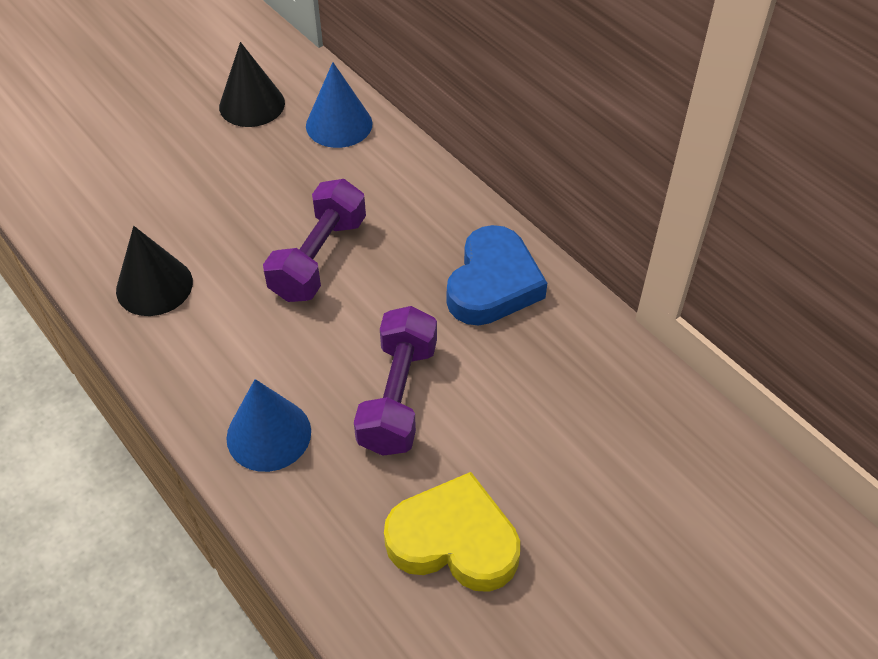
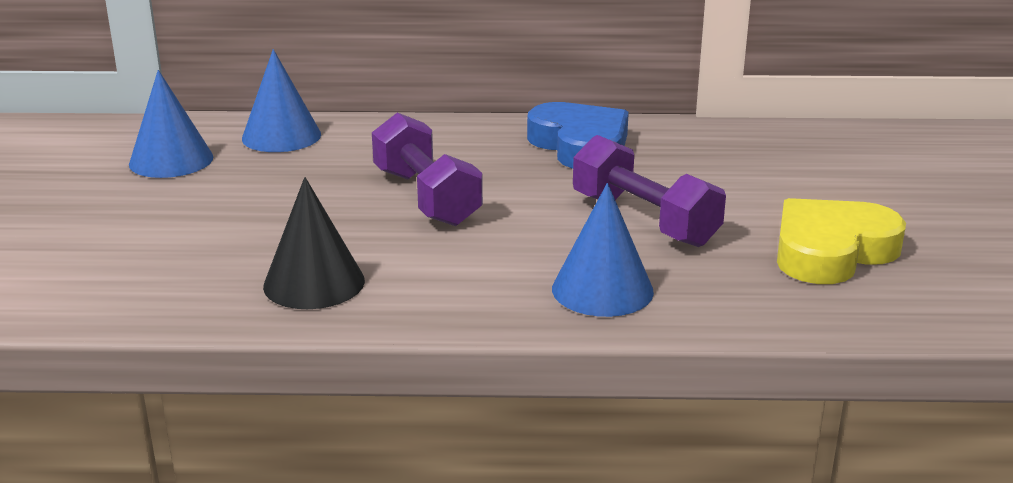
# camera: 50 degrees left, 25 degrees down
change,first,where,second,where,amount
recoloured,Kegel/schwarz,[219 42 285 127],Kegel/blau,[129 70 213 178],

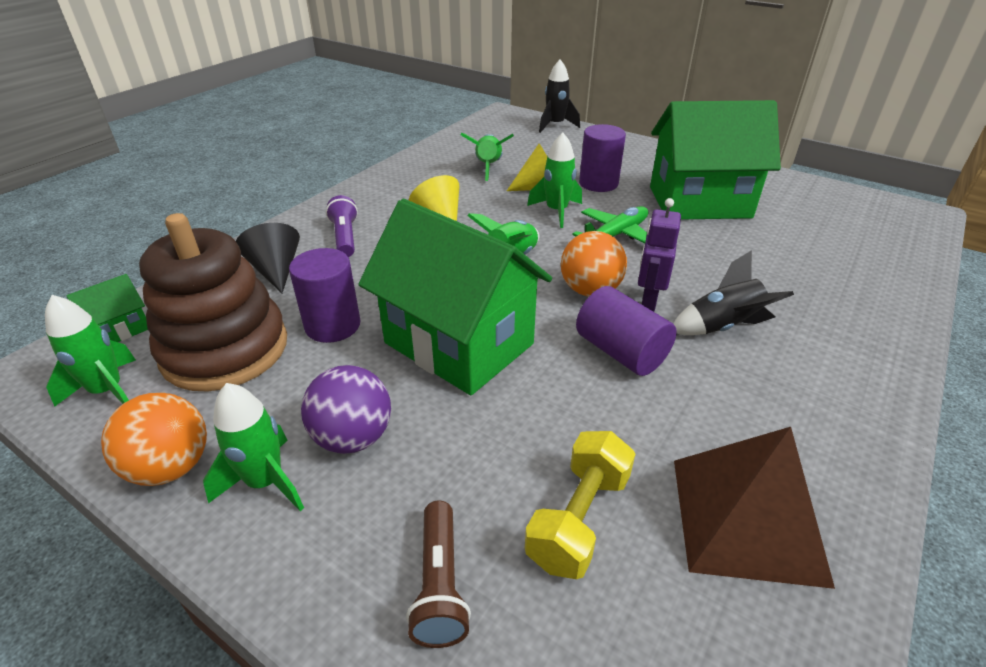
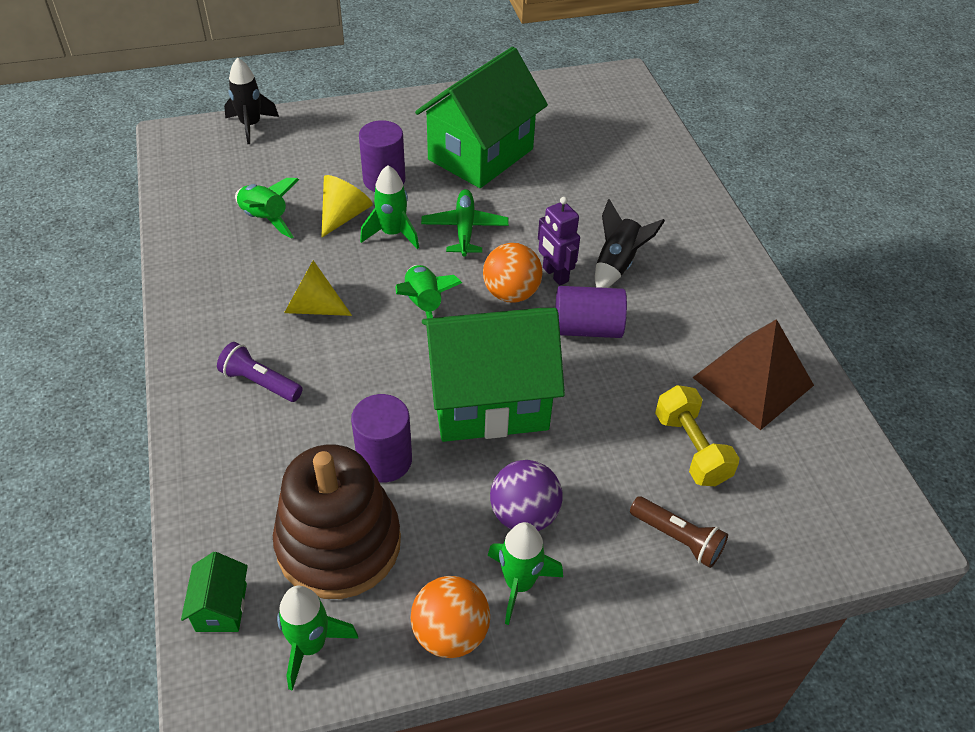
# camera: 50 degrees left, 10 degrees up
change,first,where,second,where,amount
removed,Kegel/schwarz,[236 223 300 293],,,

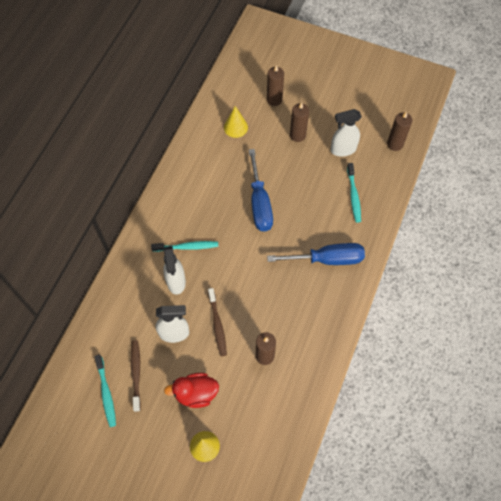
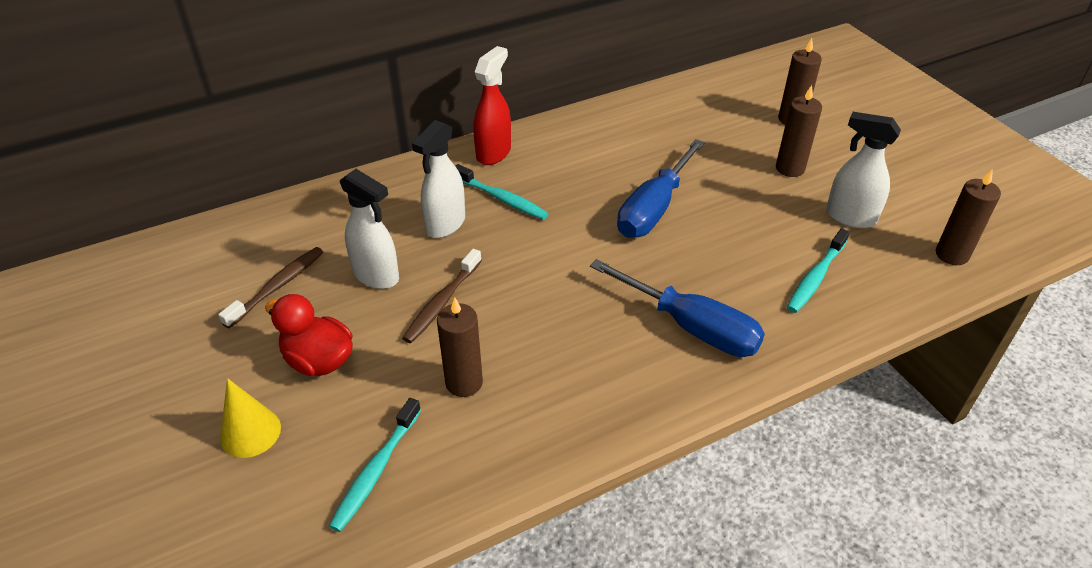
# camera: 40 degrees right, 20 degrees down
change,first,where,second,where,amount
removed,Kegel/gelb,[224 106 248 138],,,
added,,,Sprühflasche/rot,[473 46 511 165],
moved,Zahnbürste/türkis,[95 354 116 427],,[329 398 421 532],

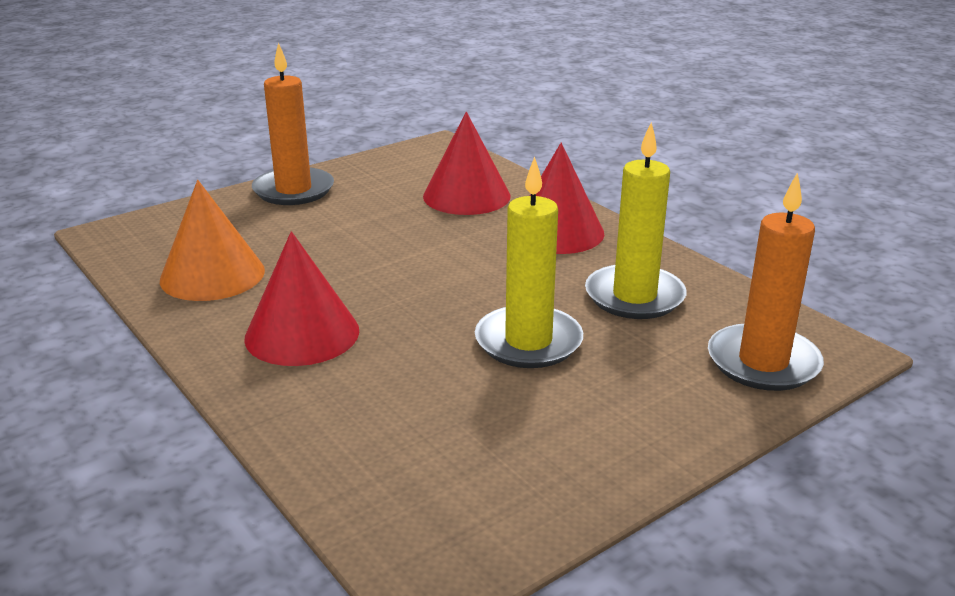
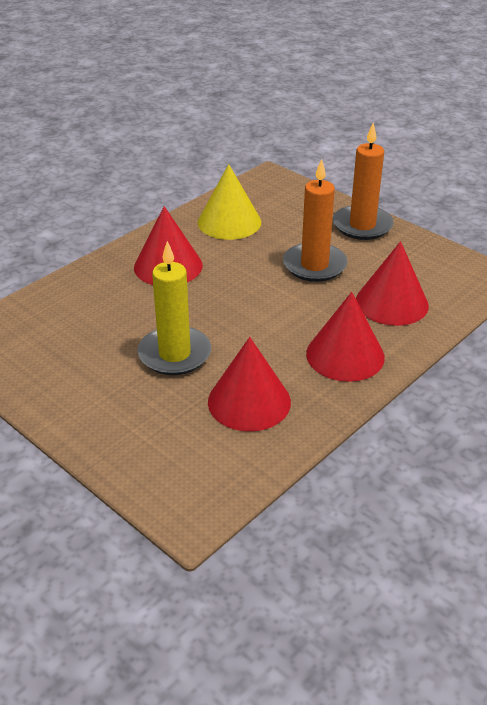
# camera: 80 degrees right, 10 degrees up
change,first,where,second,where,amount
moved,Kerze/orange,[708 172 824 391],,[283 159 347 282],
replaced,Kerze/gelb,[585 122 687 319],Kegel/rot,[208 337 291 432],
recoloured,Kegel/orange,[160 180 265 301],Kegel/gelb,[197 164 261 240],

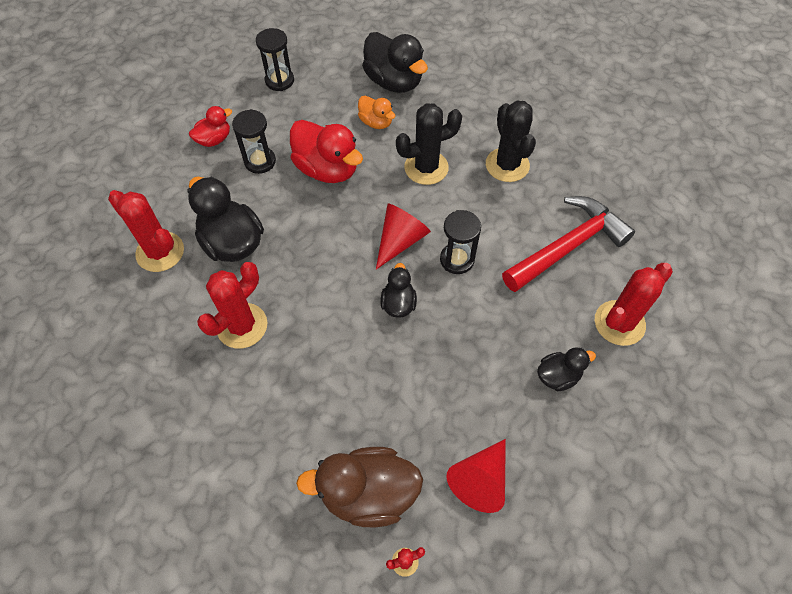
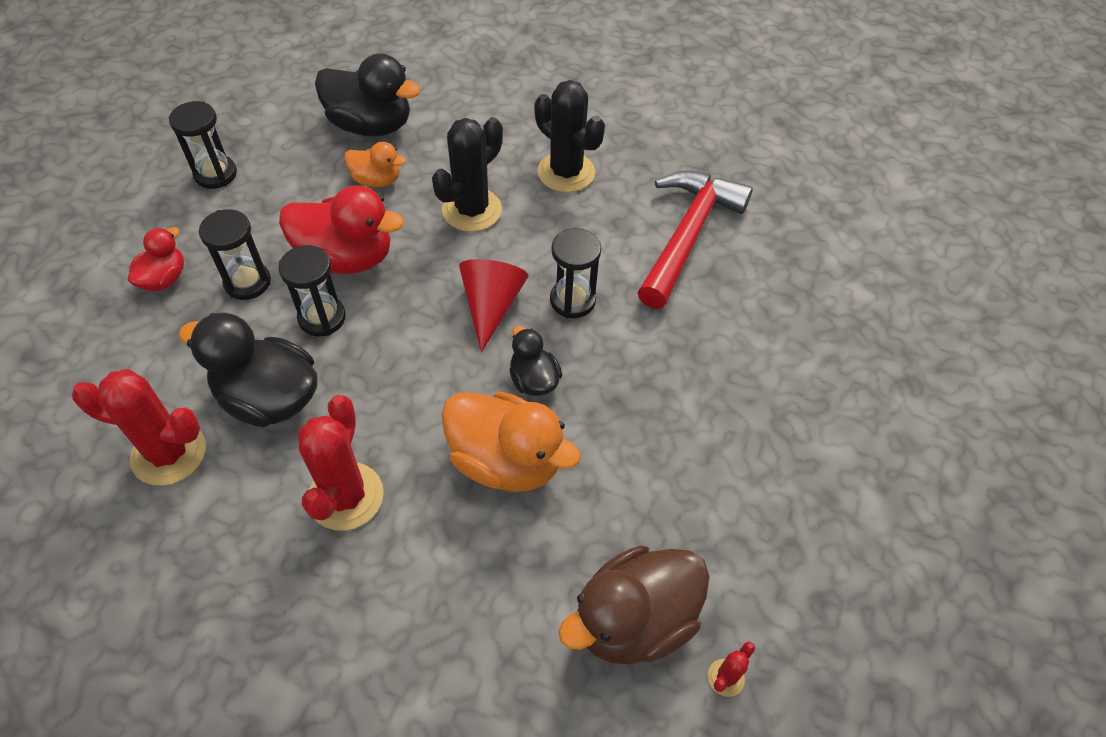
# camera: 30 degrees left, 5 degrees down
change,first,where,second,where,amount
removed,Kegel/rot,[446 439 506 513],,,
removed,Ente/schwarz,[537 347 596 391],,,
removed,Kaktus/rot,[595 263 673 346],,,
added,,,Sanduhr/schwarz,[278 245 346 336],
added,,,Ente/orange,[441 392 581 492],

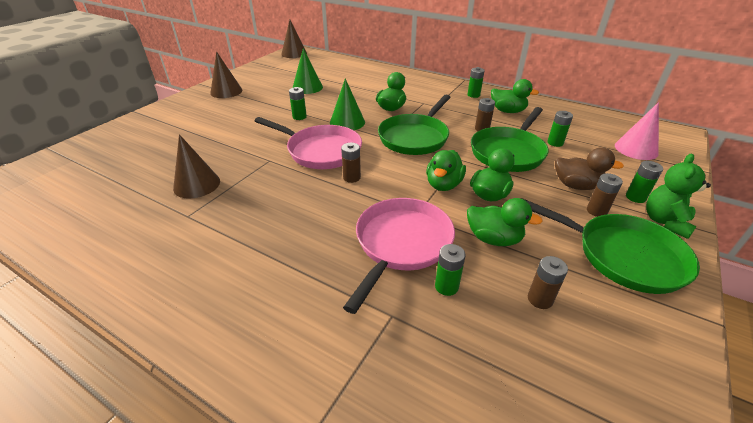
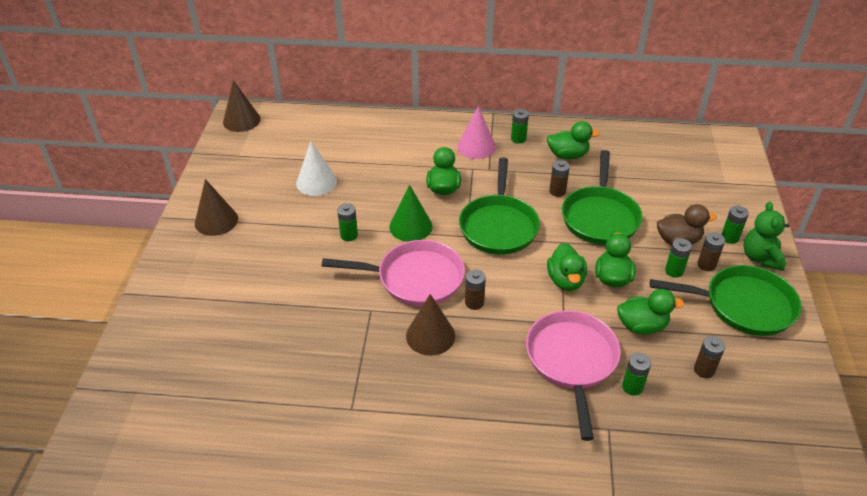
# camera: 25 degrees left, 5 degrees up
change,first,where,second,where,amount
moved,Kegel/braun,[173 134 220 199],,[406 294 455 356],
moved,Batterie/grün,[547 111 573 147],,[665 238 692 278],
moved,Kegel/rosa,[615 102 659 160],,[457 106 496 159],
recoloured,Kegel/grün,[293 48 323 94],Kegel/weiß,[296 141 337 196],

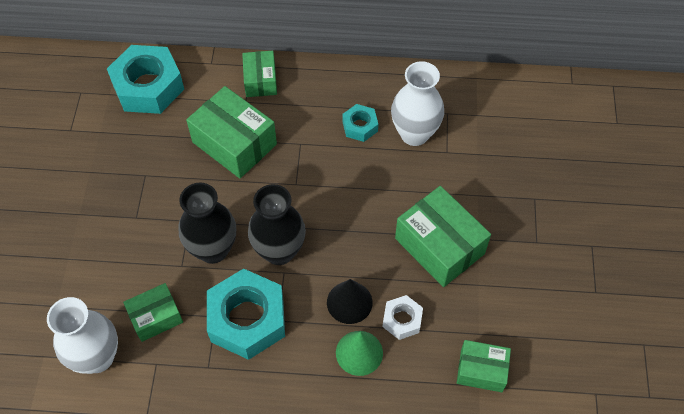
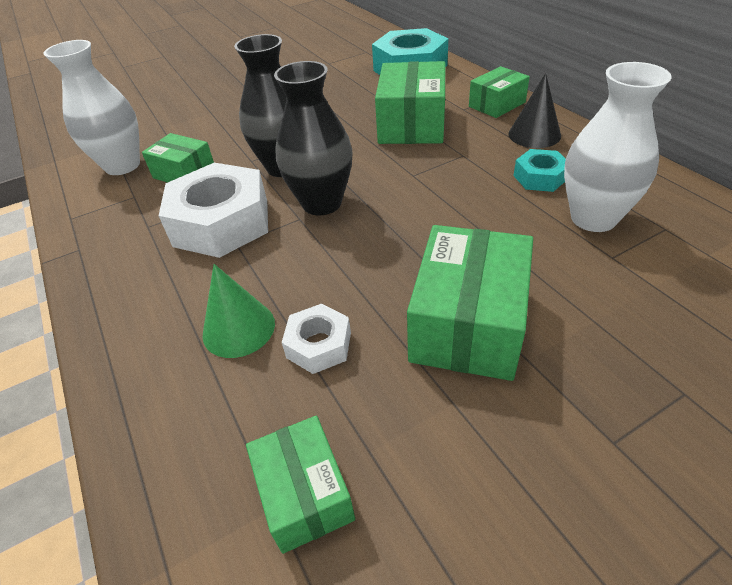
# camera: 60 degrees right, 15 degrees down
change,first,where,second,where,amount
moved,Kegel/schwarz,[327 279 373 324],,[508 73 561 148],
recoloured,Sechskantmutter/türkis,[207 269 285 360],Sechskantmutter/weiß,[159 163 268 258],

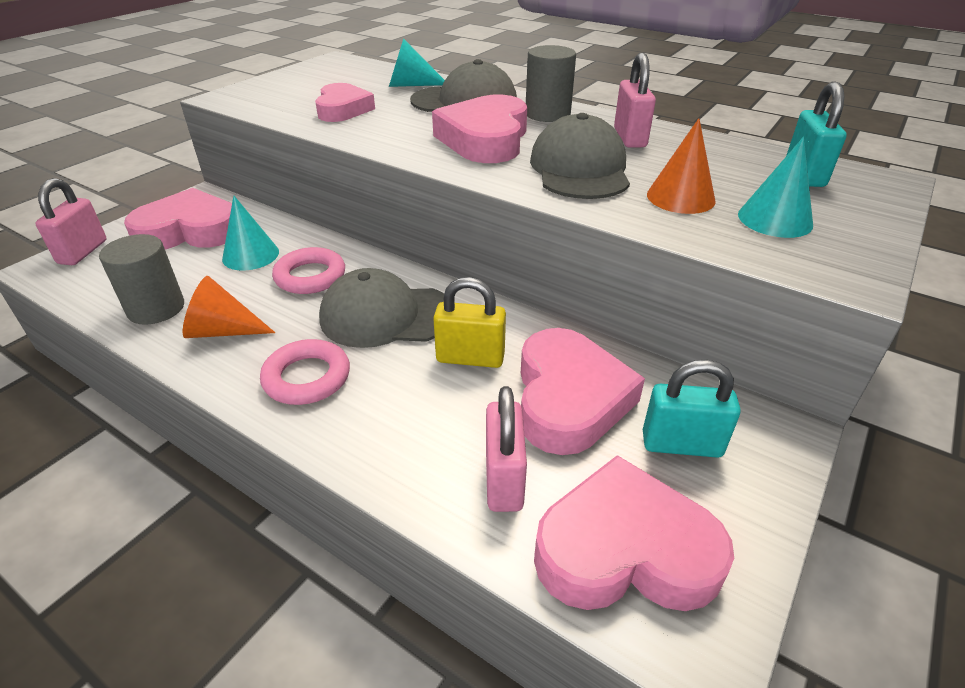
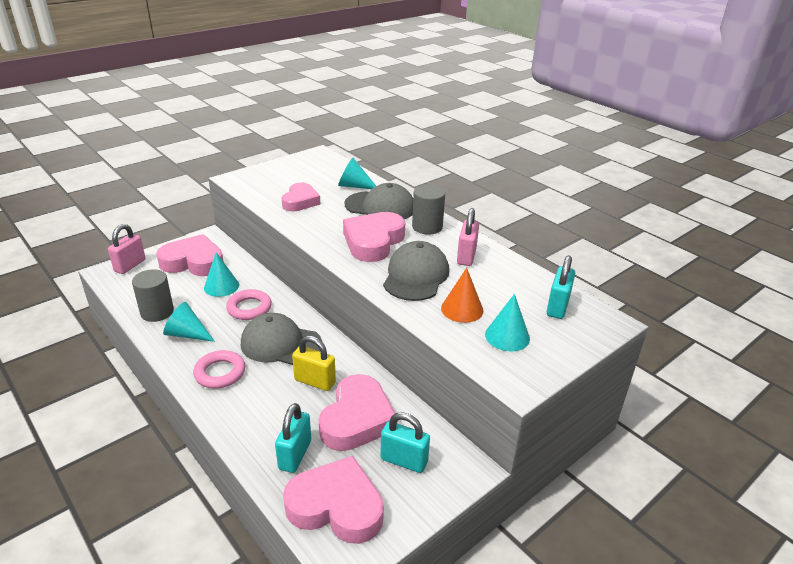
# camera: 15 degrees right, 5 degrees down
change,first,where,second,where,amount
recoloured,Kegel/orange,[183 276 276 338],Kegel/türkis,[163 302 215 342],
recoloured,Vorhängeschloss/rosa,[486 386 527 512],Vorhängeschloss/türkis,[275 403 311 473],

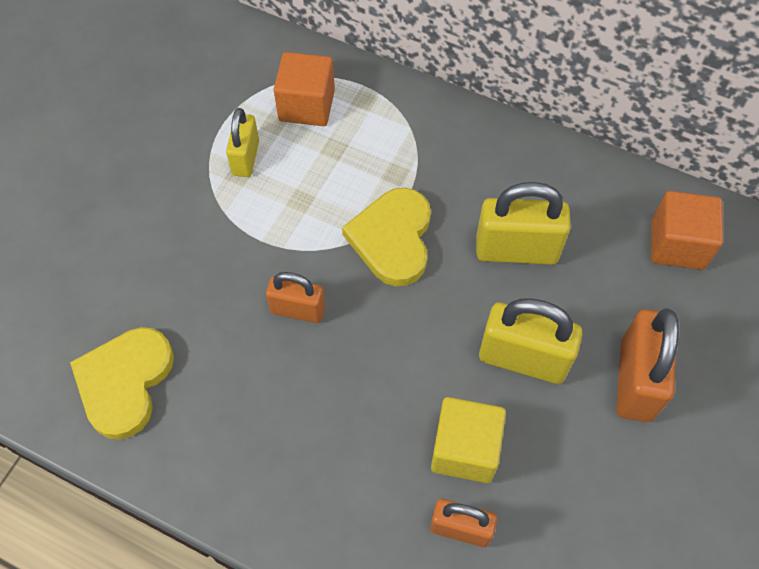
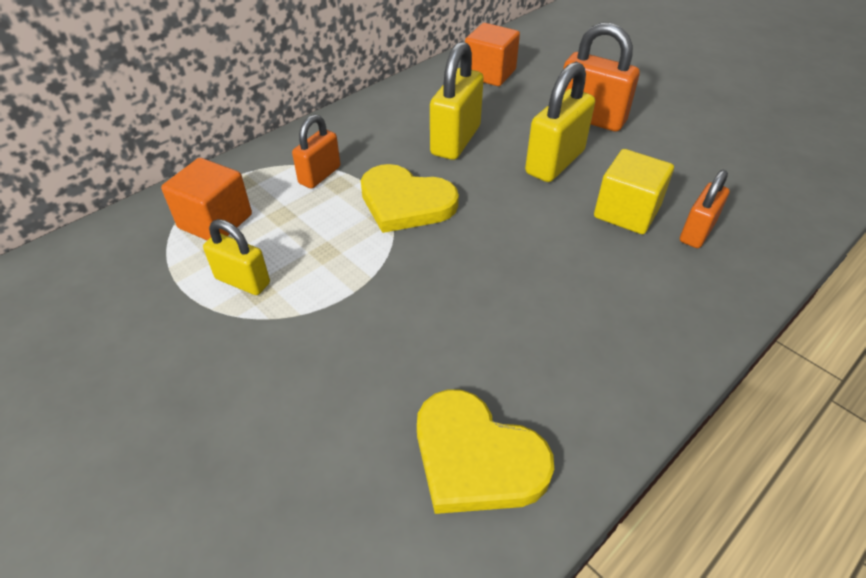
# camera: 70 degrees left, 15 degrees down
change,first,where,second,where,amount
moved,Vorhängeschloss/orange,[266 272 325 323],,[292 115 340 189],

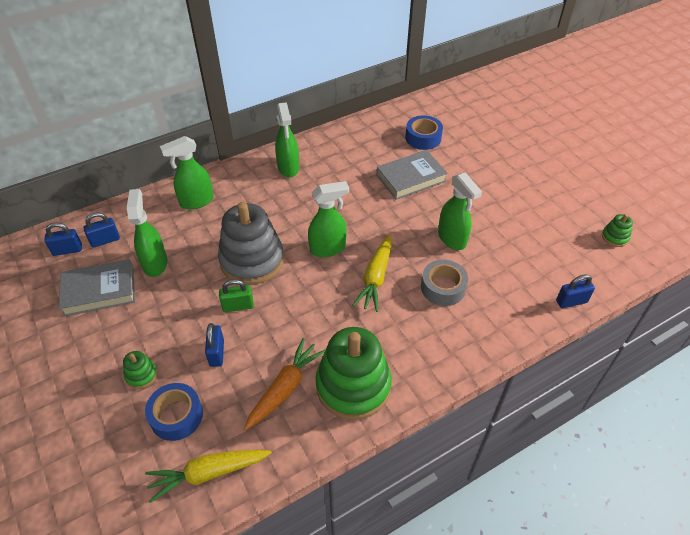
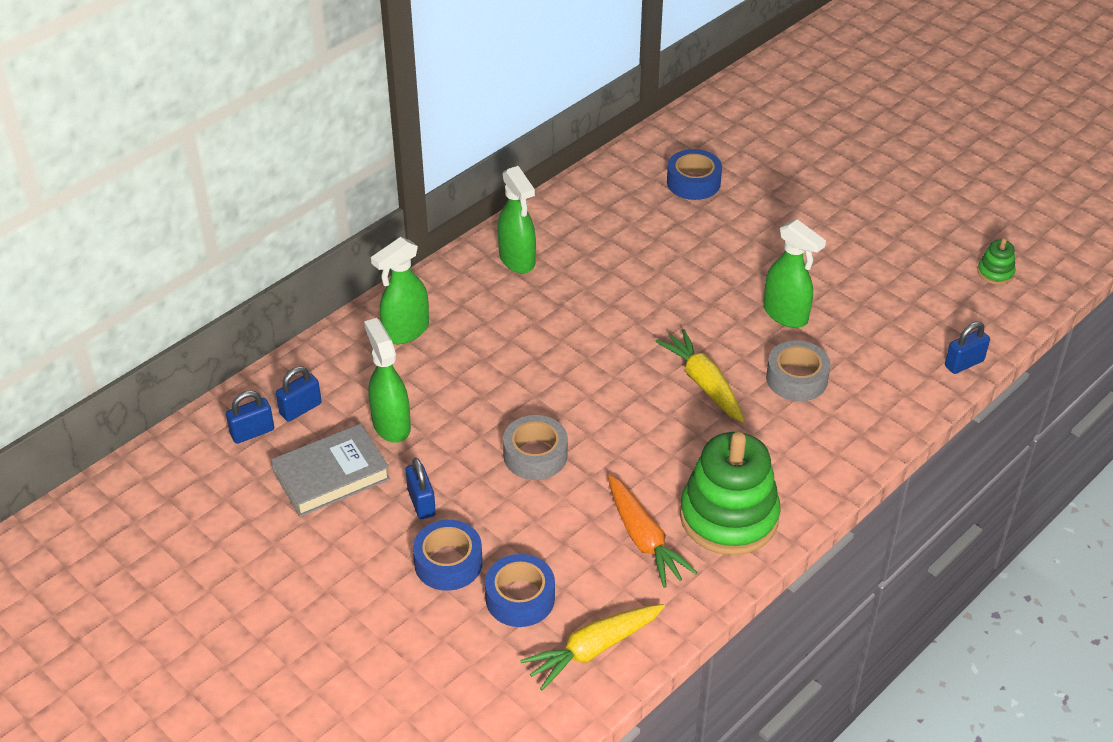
# camera: 15 degrees left, 5 degrees down
change,first,where,second,where,amount
removed,Stapelspielzeug/grau,[218 202 284 285],,,
removed,Sprühflasche/grün,[308 181 349 257],,,
removed,Buch/grau,[377 150 448 200],,,
moved,Vorhängeschloss/blau,[205 323 224 367],,[406 458 436 519],
replaced,Stapelspielzeug/grün,[123 351 157 389],Klebeband/blau,[413 520 483 591],
replaced,Vorhängeschloss/grün,[219 279 254 312],Klebeband/grau,[503 415 568 480],
turned,Karotte/orange,[244 338 325 430],,[608 474 698 588],135 degrees clockwise
turned,Karotte/gelb,[352 235 392 312],,[655 329 744 422],150 degrees clockwise

